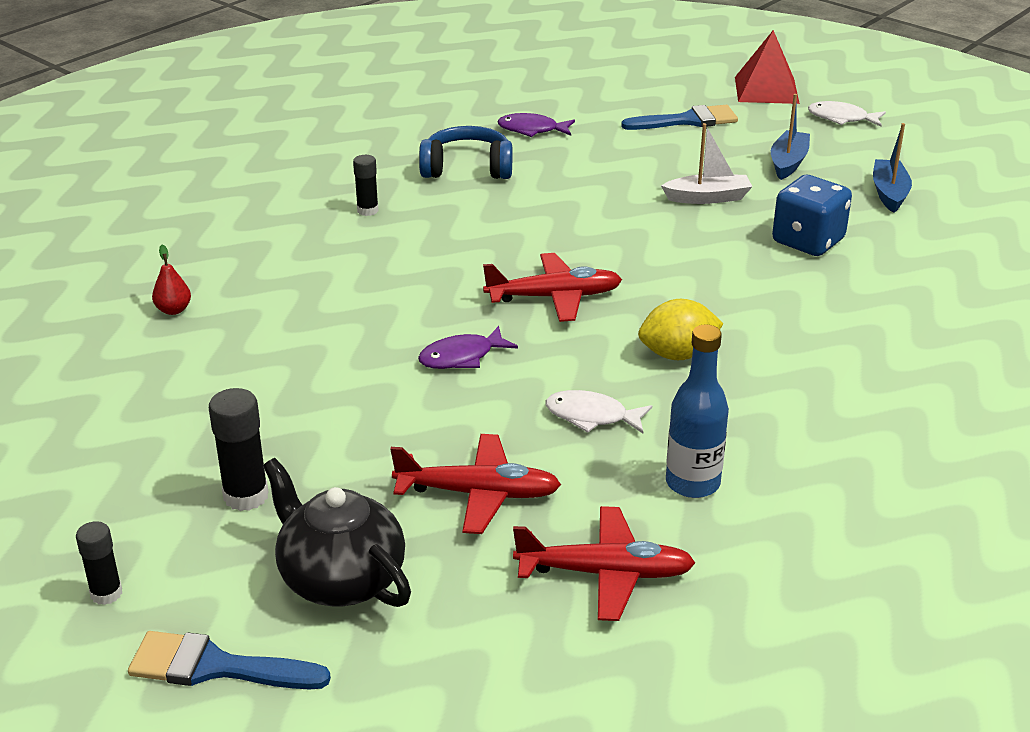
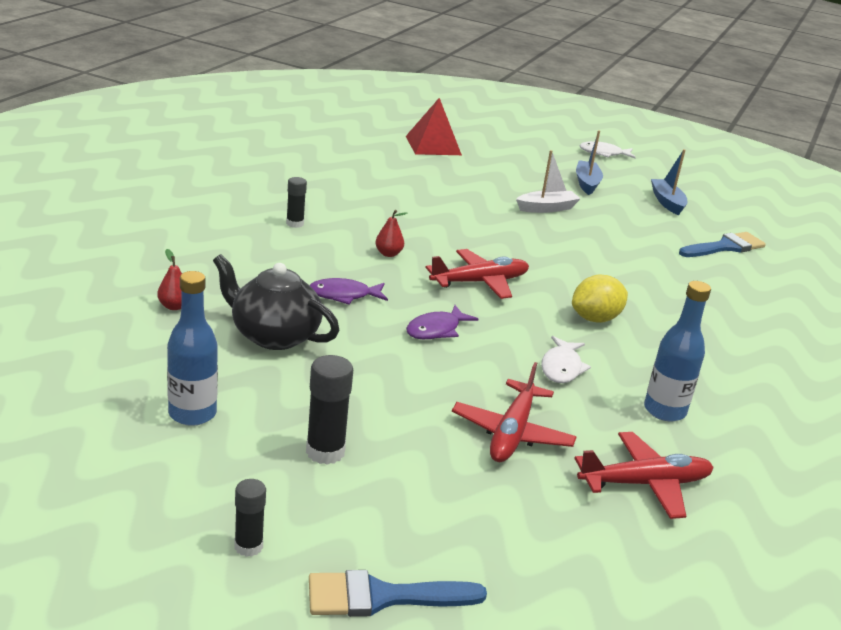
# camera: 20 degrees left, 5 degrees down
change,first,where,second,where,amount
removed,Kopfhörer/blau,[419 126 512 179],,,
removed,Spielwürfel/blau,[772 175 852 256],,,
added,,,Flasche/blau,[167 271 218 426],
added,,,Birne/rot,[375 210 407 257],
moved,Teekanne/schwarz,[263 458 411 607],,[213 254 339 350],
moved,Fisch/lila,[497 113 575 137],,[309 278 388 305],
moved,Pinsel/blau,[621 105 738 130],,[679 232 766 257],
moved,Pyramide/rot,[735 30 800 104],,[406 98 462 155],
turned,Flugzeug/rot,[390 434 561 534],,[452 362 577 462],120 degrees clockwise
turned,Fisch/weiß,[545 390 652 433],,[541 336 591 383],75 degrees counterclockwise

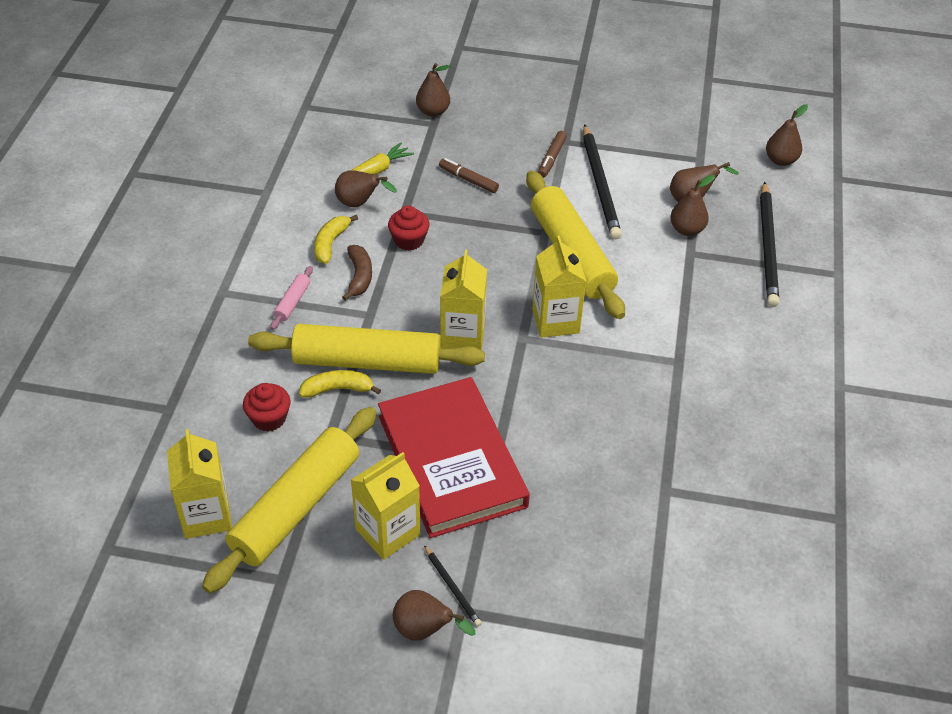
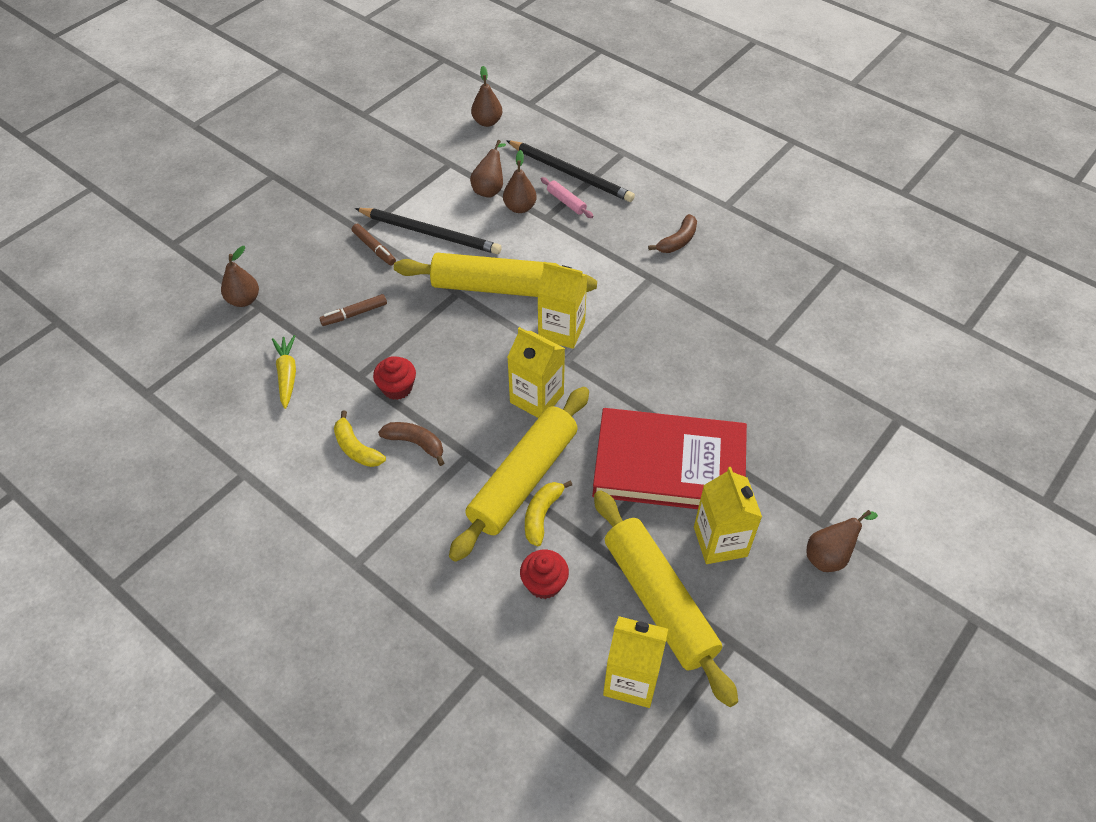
# camera: 60 degrees left, 5 degrees up
change,first,where,second,where,amount
removed,Birne/braun,[335 170 397 207],,,
removed,Bleistift/schwarz,[424 545 482 627],,,
added,,,Banane/braun,[648 214 697 253],
moved,Nudelholz/rosa,[270 266 313 330],,[541 177 594 218],

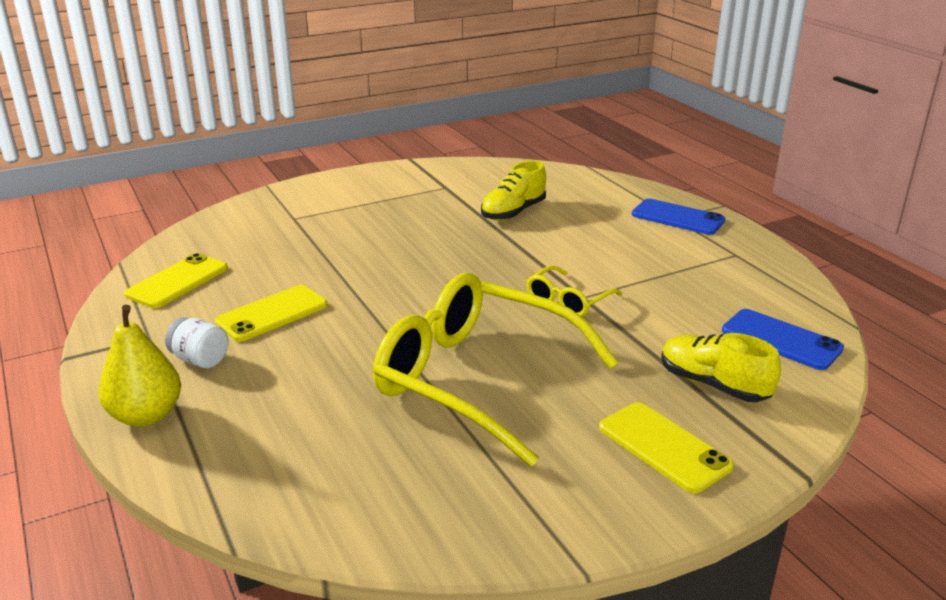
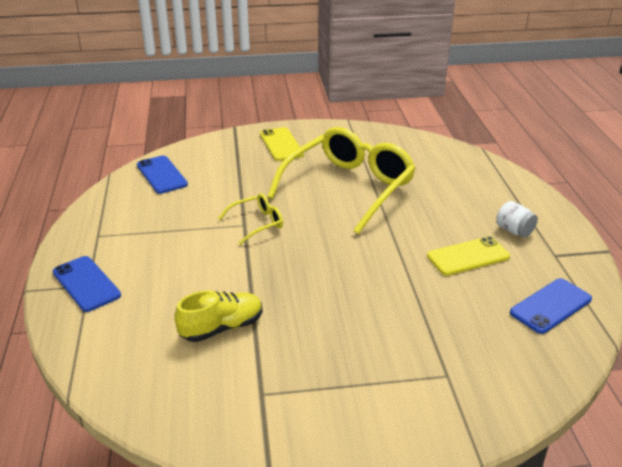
# camera: 160 degrees left, 5 degrees up
change,first,where,second,where,amount
removed,Birne/gelb,[99 305 181 427],,,
removed,Schuh/gelb,[661 333 781 402],,,
recoloured,Handy/gelb,[124 253 228 308],Handy/blau,[510 278 592 334],
turned,Brille/gelb,[373 273 619 466],,[267 127 416 234],105 degrees counterclockwise

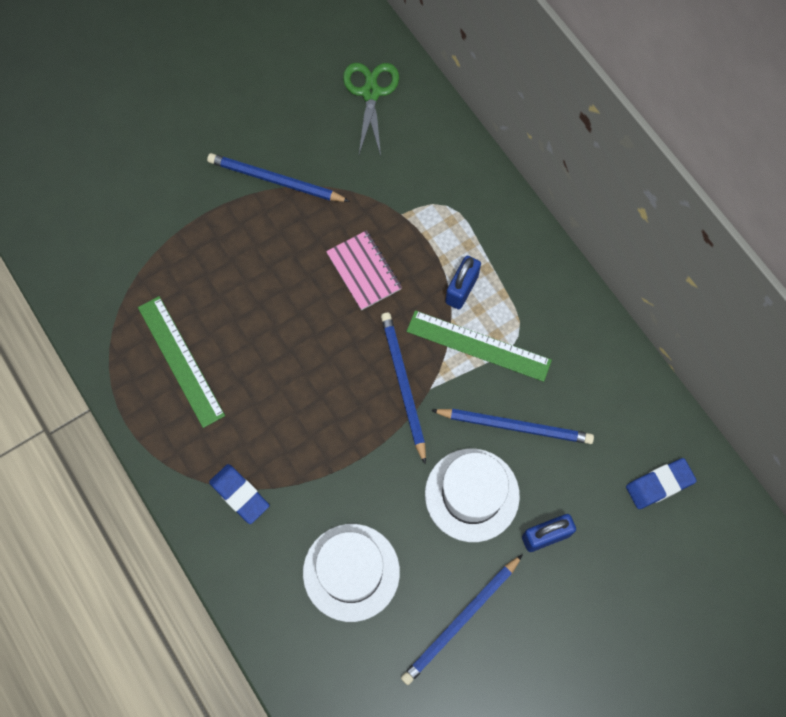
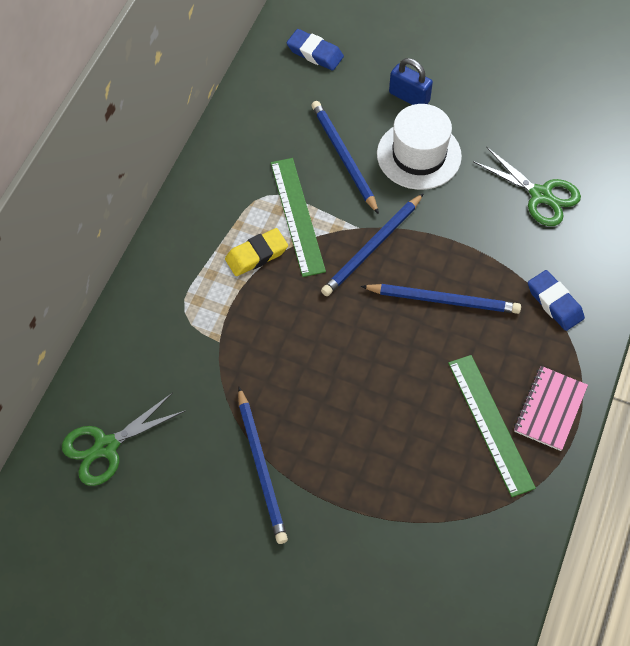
# camera: 125 degrees left, 10 degrees down
change,first,where,second,where,amount
moved,Notizbuch/rosa,[326 231 402 310],,[514 366 588 451],
moved,Bleistift/blau,[401 554 523 685],,[361 284 521 314],
replaced,Hut/weiß,[303 524 400 622],Schere/grün,[473 147 581 226],
replaced,Vorhängeschloss/blau,[445 256 481 309],Radiergummi/gelb,[225 228 288 276],
turned,Lineal/grün,[138 296 225 428],,[448 355 536 497],45 degrees counterclockwise
turned,Radiergummi/blau,[209 464 269 524],,[528 270 585 331],45 degrees counterclockwise

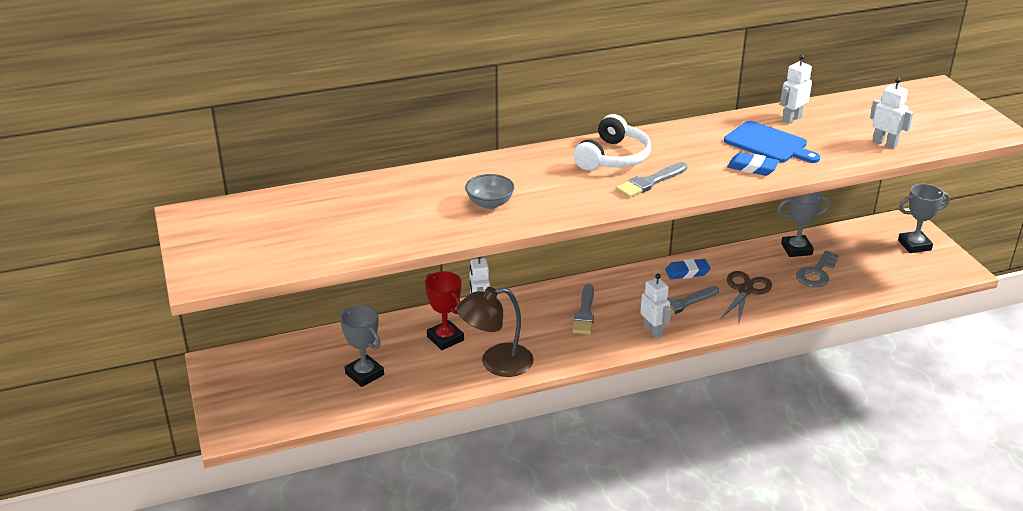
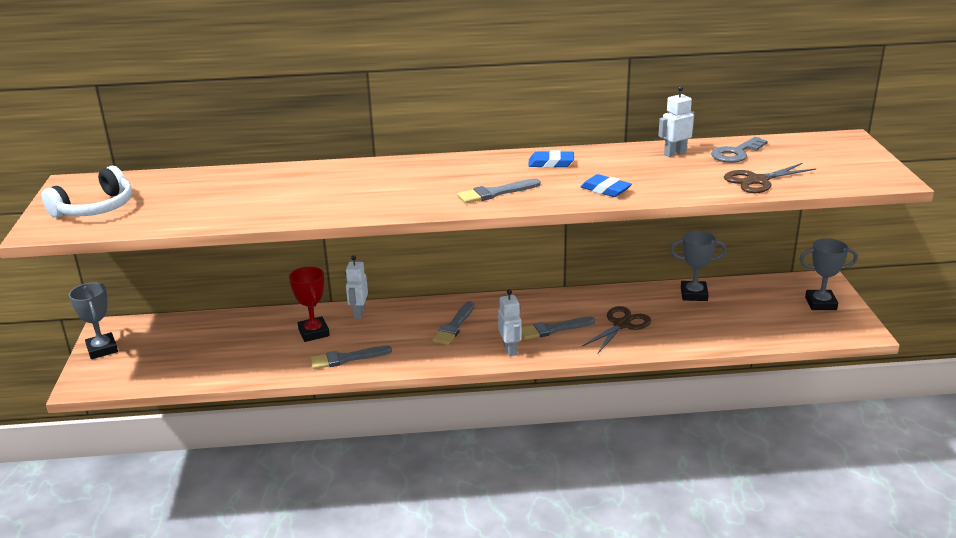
# camera: 15 degrees right, 5 degrees down
change,first,where,second,where,amount
removed,Schüssel/grau,[465 174 514 209],,,
removed,Schneidebrett/blau,[724 121 820 163],,,
moved,Pokal/grau,[340 305 384 387],,[69 283 118 359],
moved,Kopfhörer/weiß,[574 114 651 171],,[42 166 132 218],
moved,Radiergummi/blau,[665 259 711 279],,[528 150 574 168],
moved,Schlüssel/grau,[796 251 839 287],,[711 137 768 163],
replaced,Lampe/braun,[456 287 534 377],Pinsel/grau,[310 346 392 369],
replaced,Roboter/weiß,[870 78 913 149],Schere/braun,[724 163 816 193],

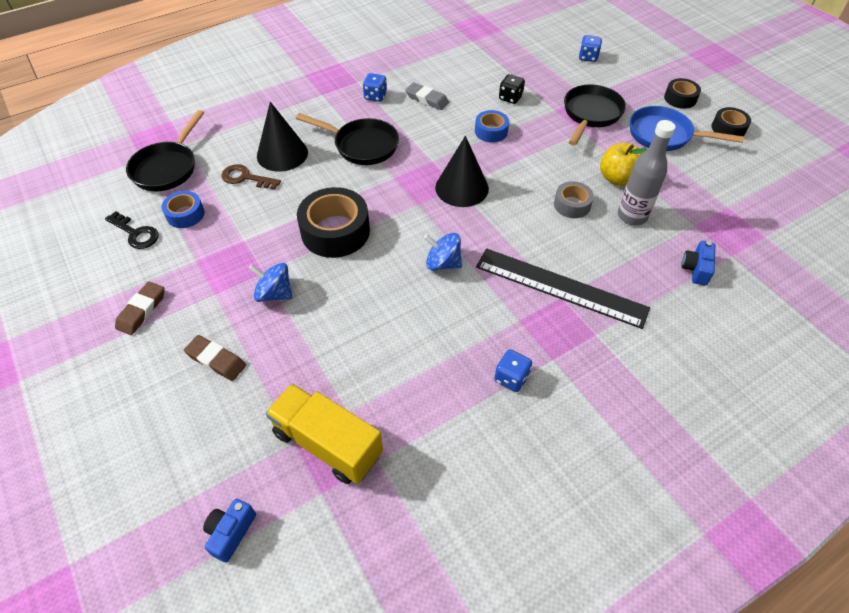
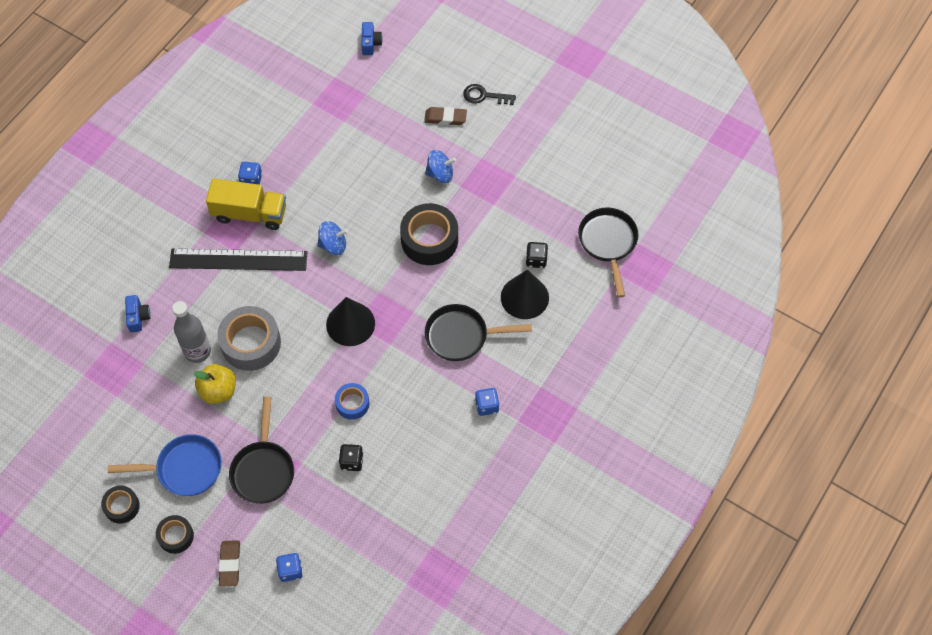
# camera: 155 degrees right, 10 degrees up
change,first,where,second,where,amount
removed,Klebeband/blau,[162 191 204 228],,,
removed,Radiergummi/grau,[405 82 449 110],,,
moved,Schlüssel/schwarz,[105 211 159 249],,[463 84 516 105],
moved,Radiergummi/braun,[115 281 165 335],,[219 540 240 587],
moved,Lastwagen/gelb,[265 384 383 484],,[206 178 286 230],
replaced,Schlüssel/braun,[221 164 281 190],Spielwürfel/schwarz,[526 242 548 268],
resized,Klebeband/grau,[554 181 594 218],,[217 306 281 371],x1.81

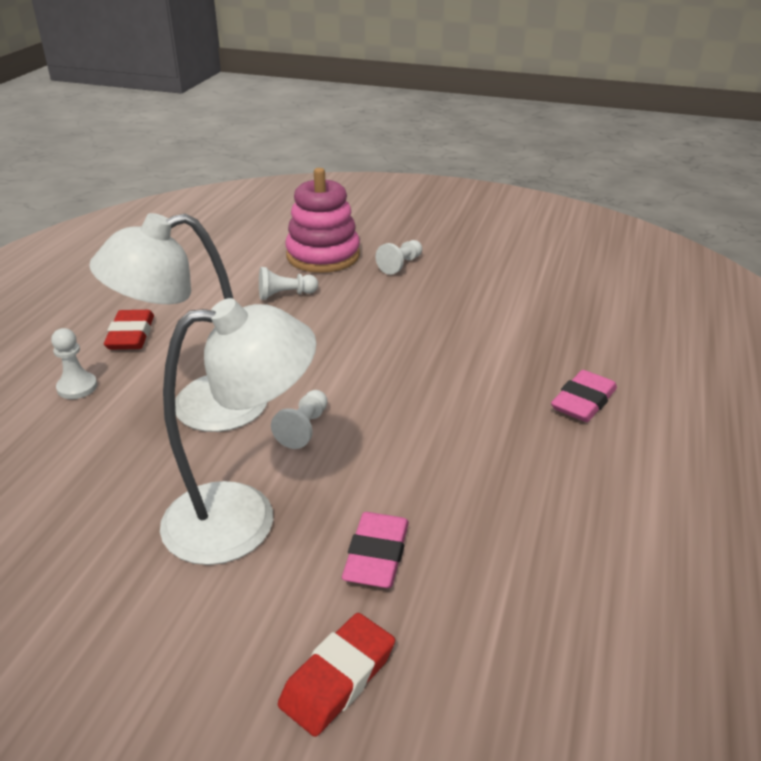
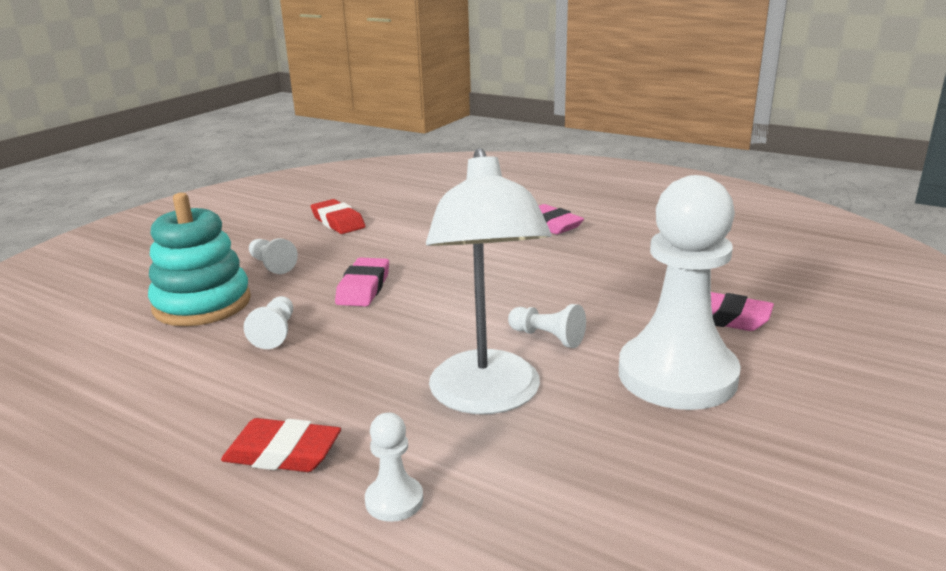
# camera: 75 degrees left, 10 degrees down
change,first,where,second,where,amount
added,,,Radiergummi/rosa,[335 257 389 307],
moved,Radiergummi/rot,[278 613 395 737],,[311 199 366 234],
replaced,Lampe/weiß,[160 298 317 565],Bauer/weiß,[619 175 741 410],
recoloured,Stapelspielzeug/rosa,[285 168 360 273],Stapelspielzeug/türkis,[148 193 251 326],

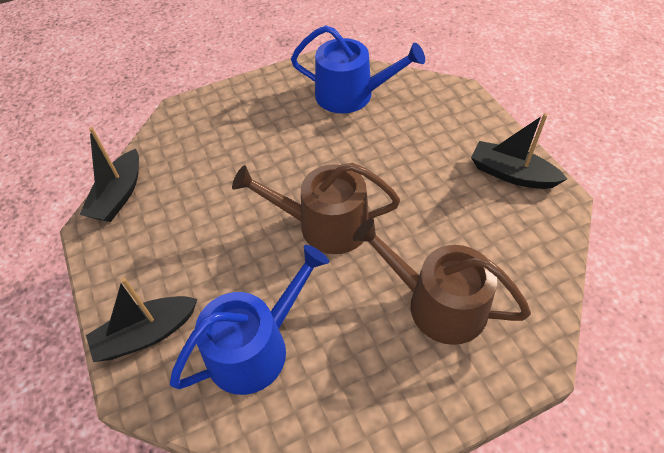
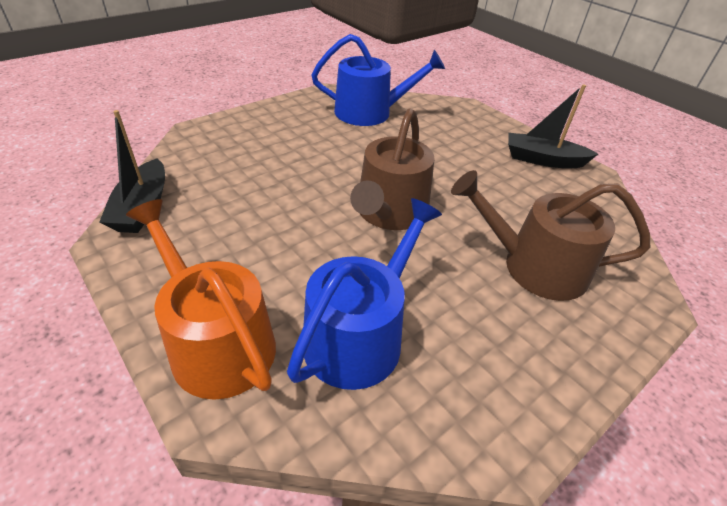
# camera: 20 degrees left, 10 degrees down
change,first,where,second,where,amount
replaced,Boot/schwarz,[86 278 197 362],Gießkanne/orange,[126 199 276 400],
turned,Gießkanne/braun,[232 163 400 254],,[350 108 435 230],60 degrees counterclockwise

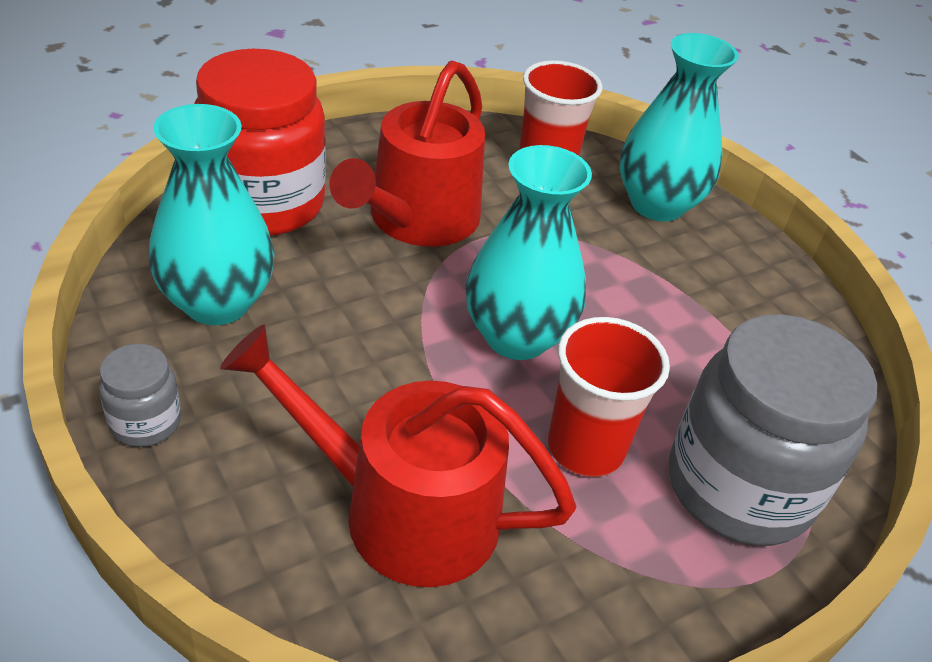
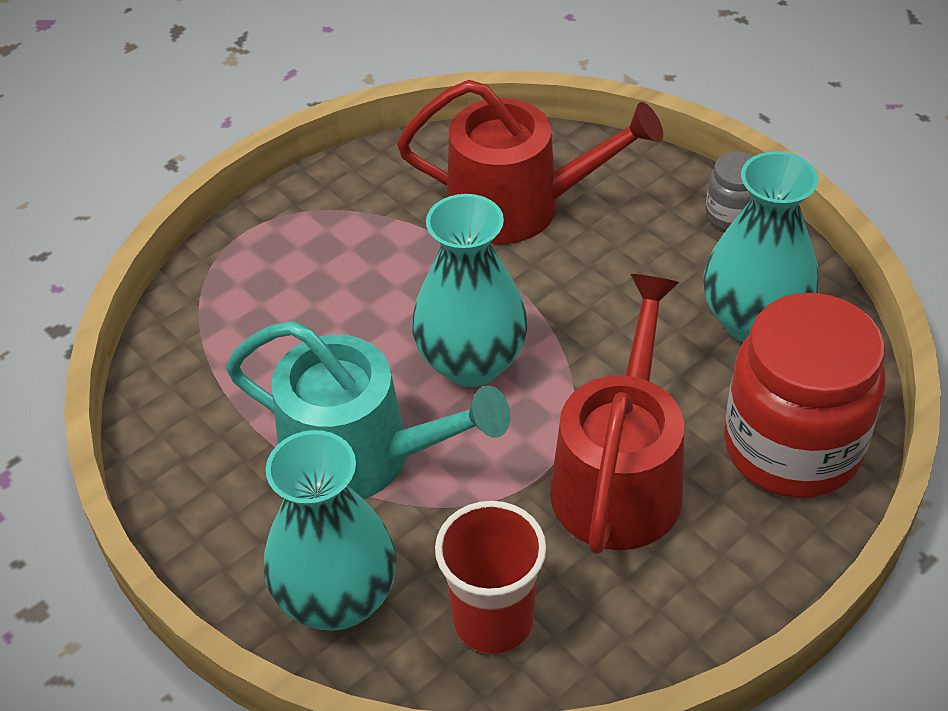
# camera: 175 degrees right, 5 degrees up
change,first,where,second,where,amount
removed,Becher/rot,[548 317 670 477],,,
removed,Einmachglas/grau,[669 314 877 546],,,
added,,,Gießkanne/türkis,[226 321 510 499],

